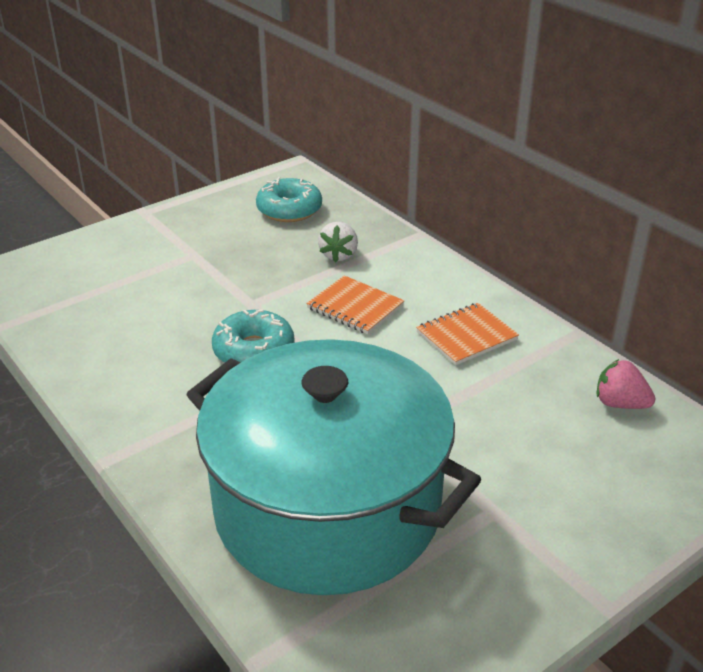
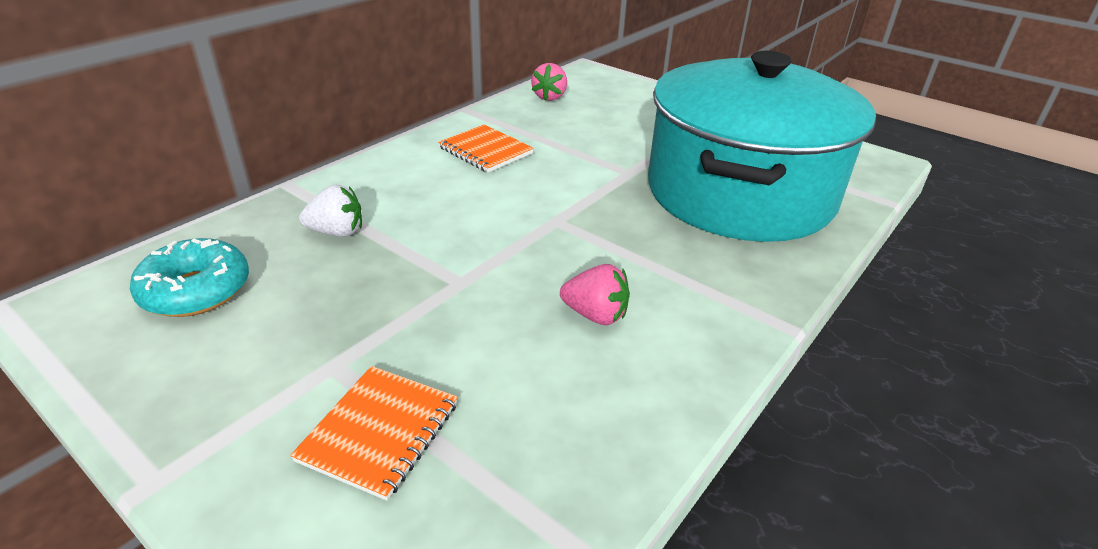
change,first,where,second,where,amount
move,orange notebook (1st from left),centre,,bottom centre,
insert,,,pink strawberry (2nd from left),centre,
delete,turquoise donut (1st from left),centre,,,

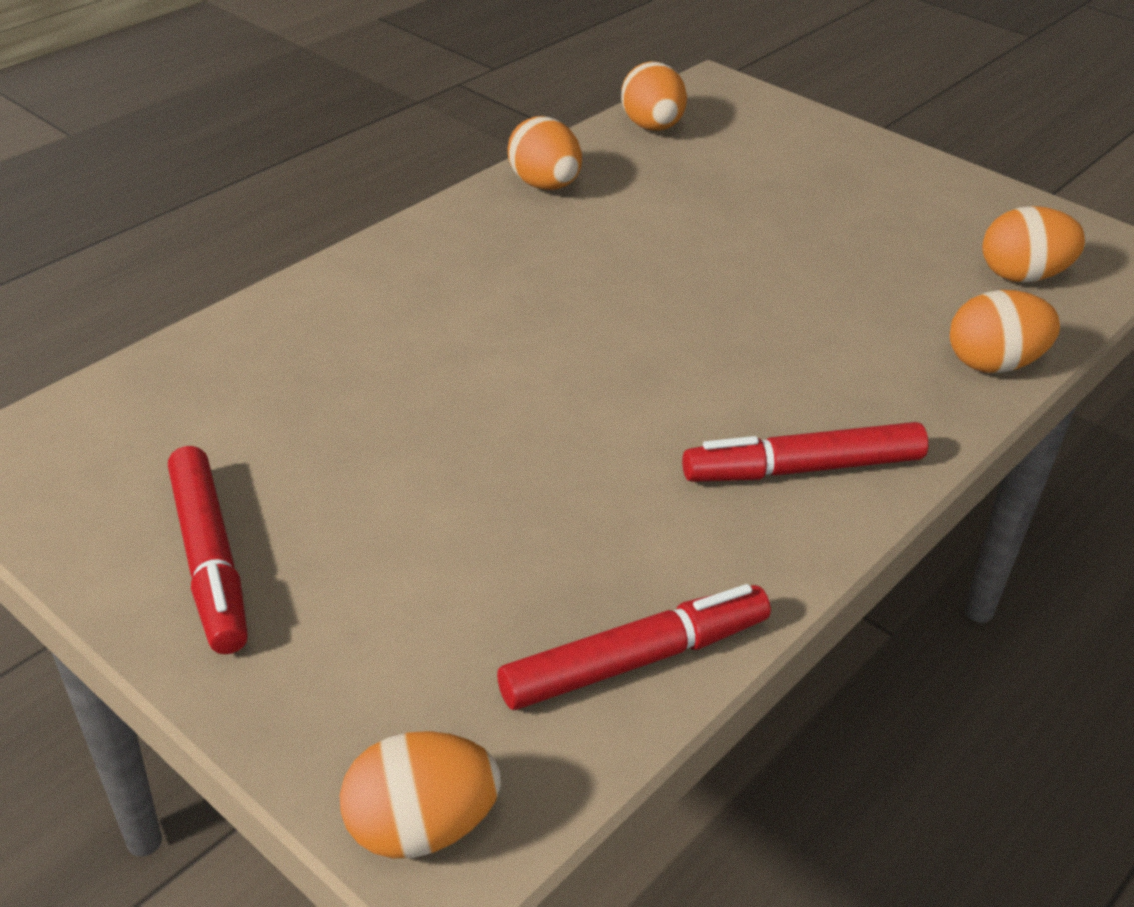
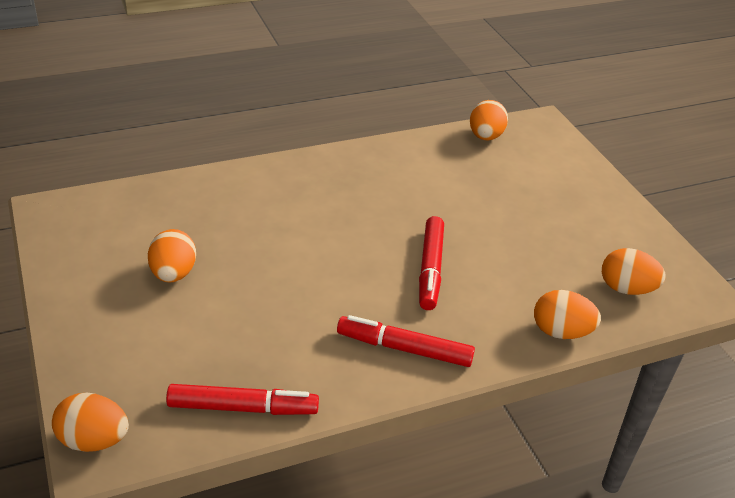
change,first,where,second,where,amount
move,orange egg (2nd from left),top centre,,middle left,
move,red marker (1st from left in the first image),middle left,red marker (3rd from left),centre,

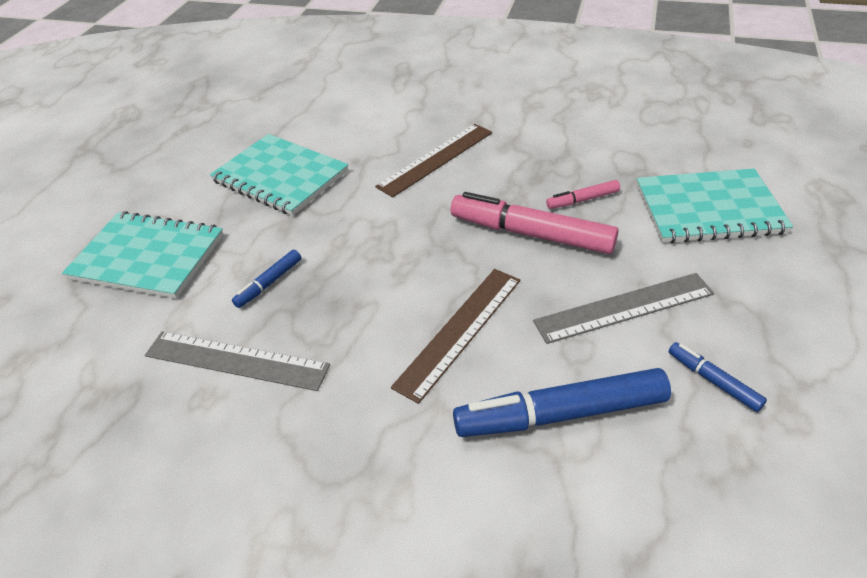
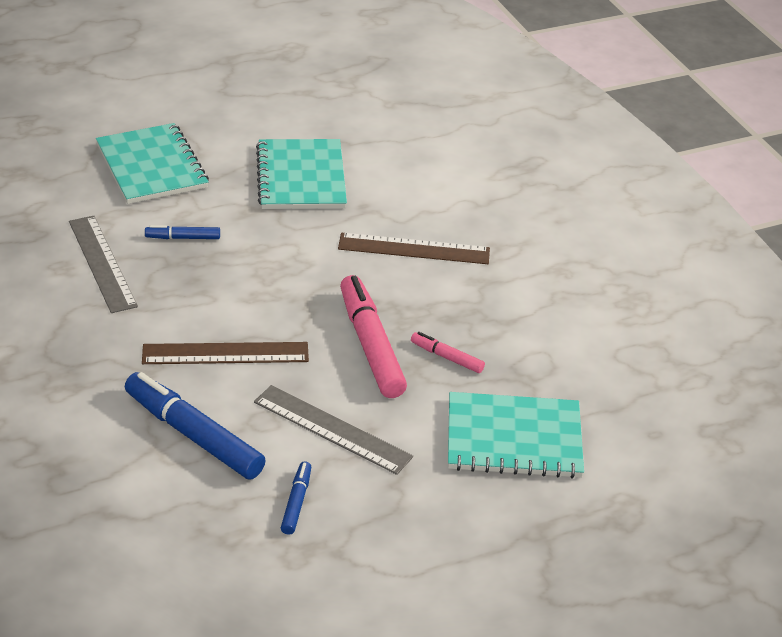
change,first,where,second,where,amount
rotate,turquoise notebook (3rd from left),middle right,,bottom centre,45 degrees counterclockwise

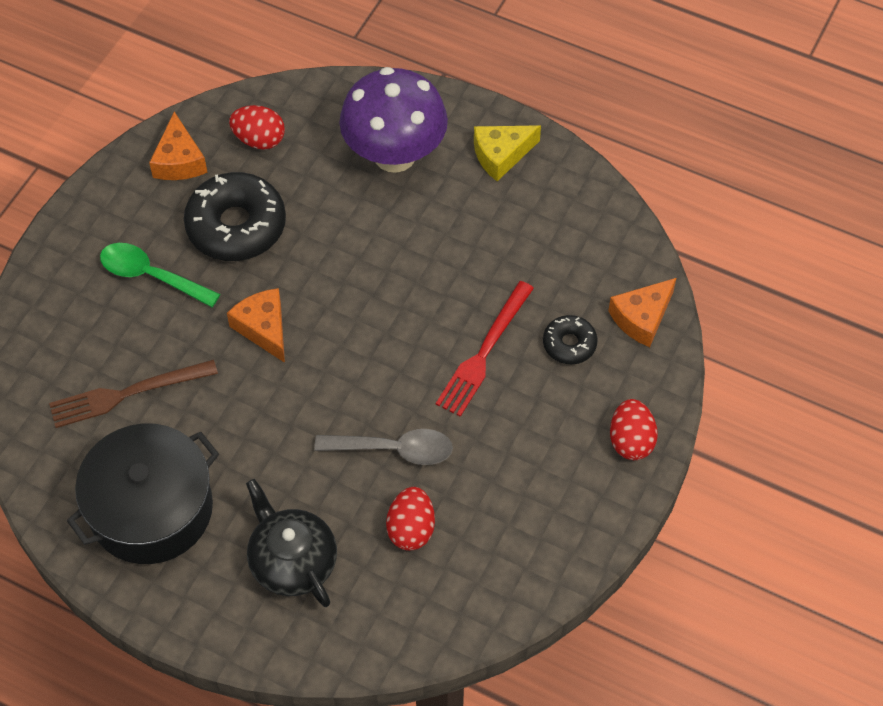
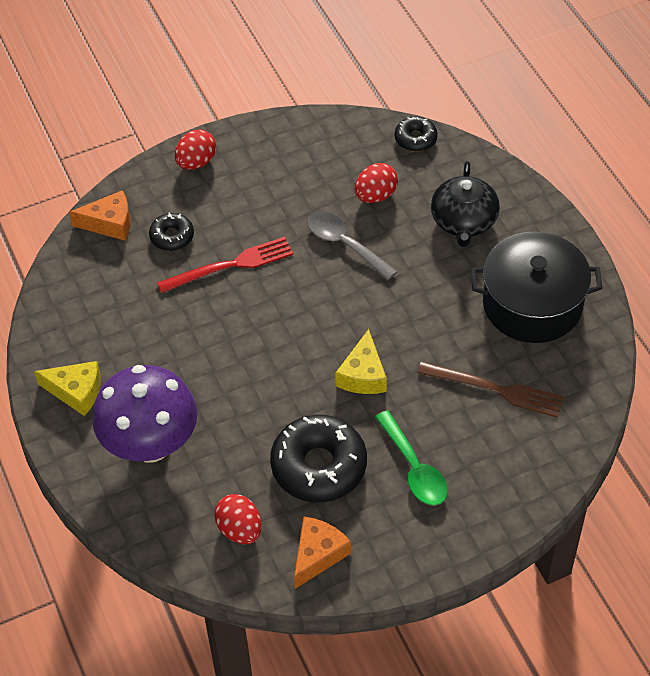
change,first,where,second,where,amount
recolor,orange cheese (2nd from left),middle left,yellow cheese (2nd from left),centre,
insert,,,black donut (3rd from left),top centre,

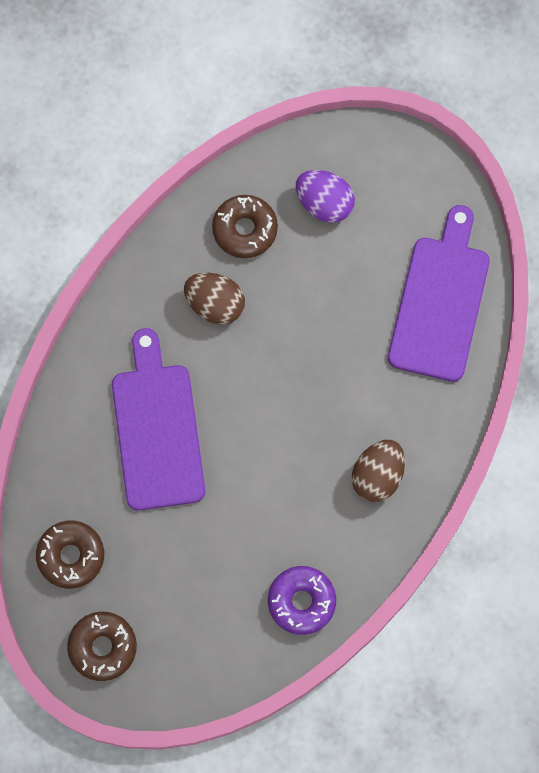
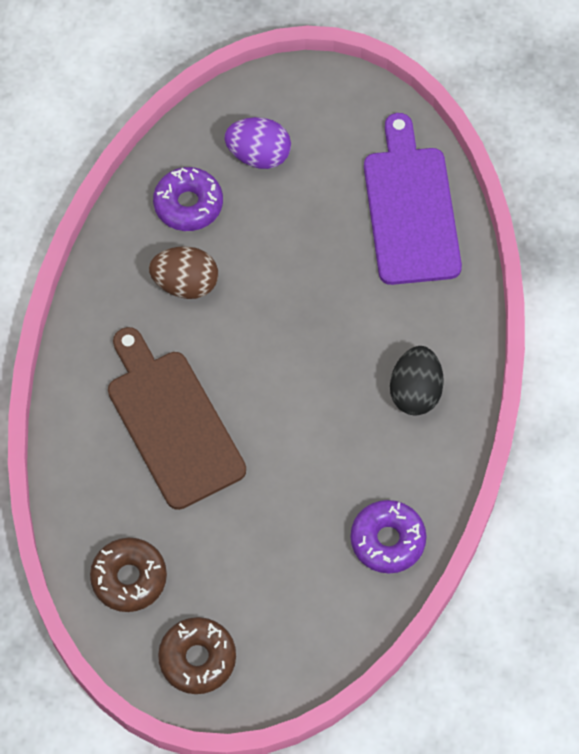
change,first,where,second,where,amount
recolor,purple cutting board (1st from left),middle left,brown cutting board,middle left,
recolor,brown donut (3rd from left),top centre,purple donut (1st from left),top left,
recolor,brown egg (2nd from left),middle right,black egg,middle right,

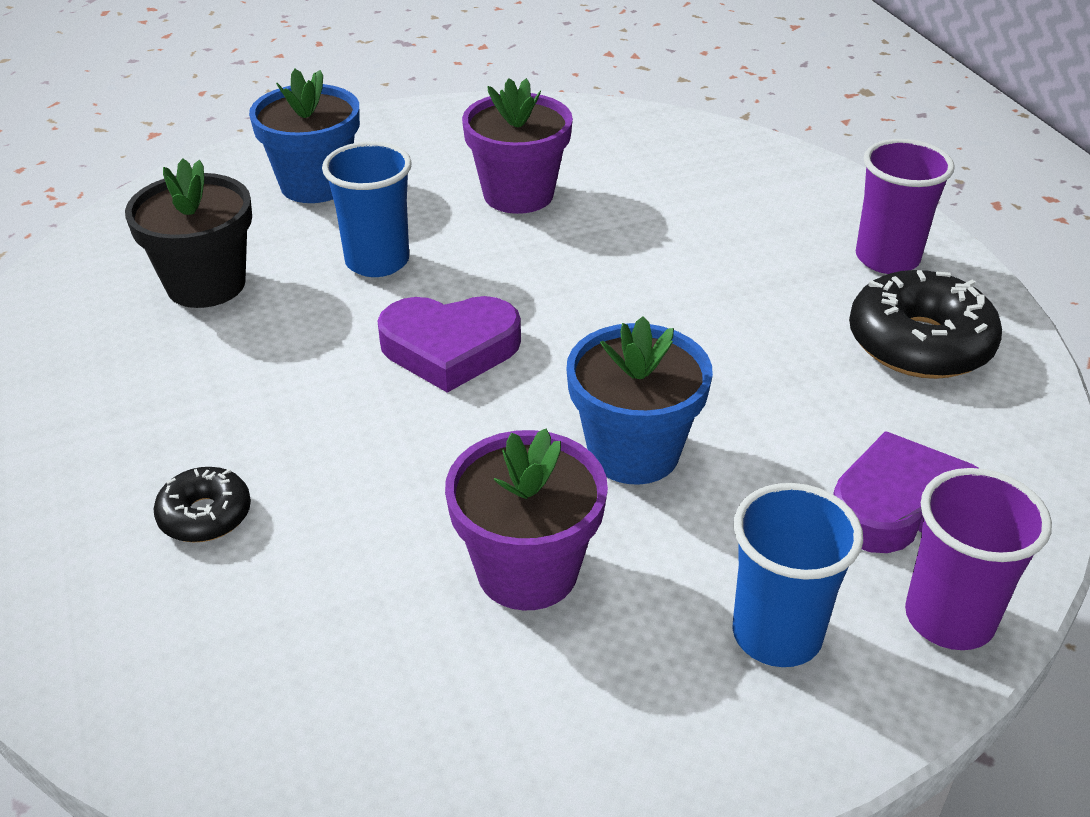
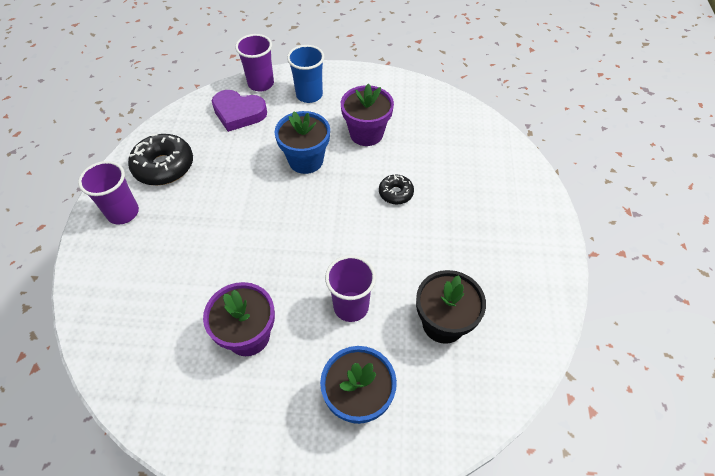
change,first,where,second,where,amount
recolor,blue cup (1st from left),top centre,purple cup (3rd from left),centre,
move,black donut (1st from left in the first image),middle left,black donut (2nd from left),centre,
delete,purple heart (1st from left),centre,,,

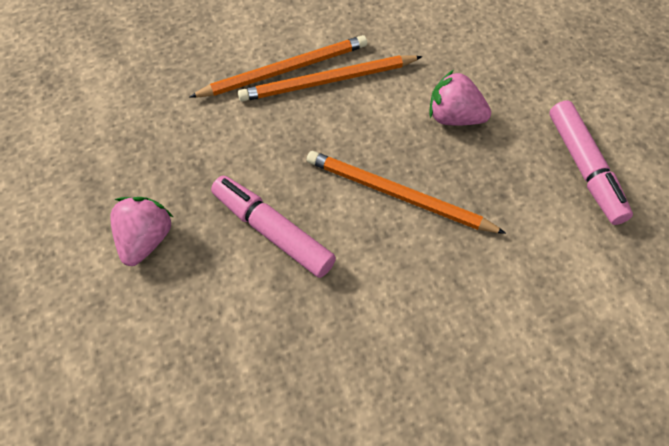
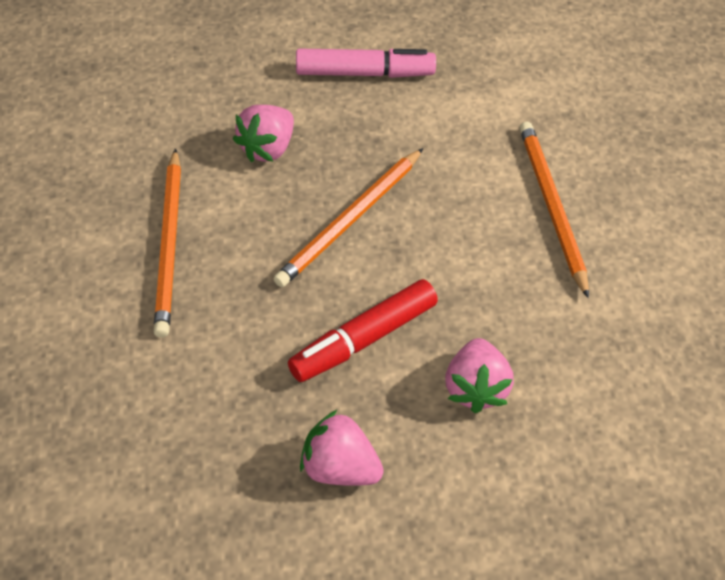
change,first,where,second,where,amount
recolor,pink marker (1st from left),centre,red marker,centre,
insert,,,pink strawberry (3rd from left),centre,
move,orange pencil (1st from left in the first image),top centre,orange pencil (3rd from left),middle right,

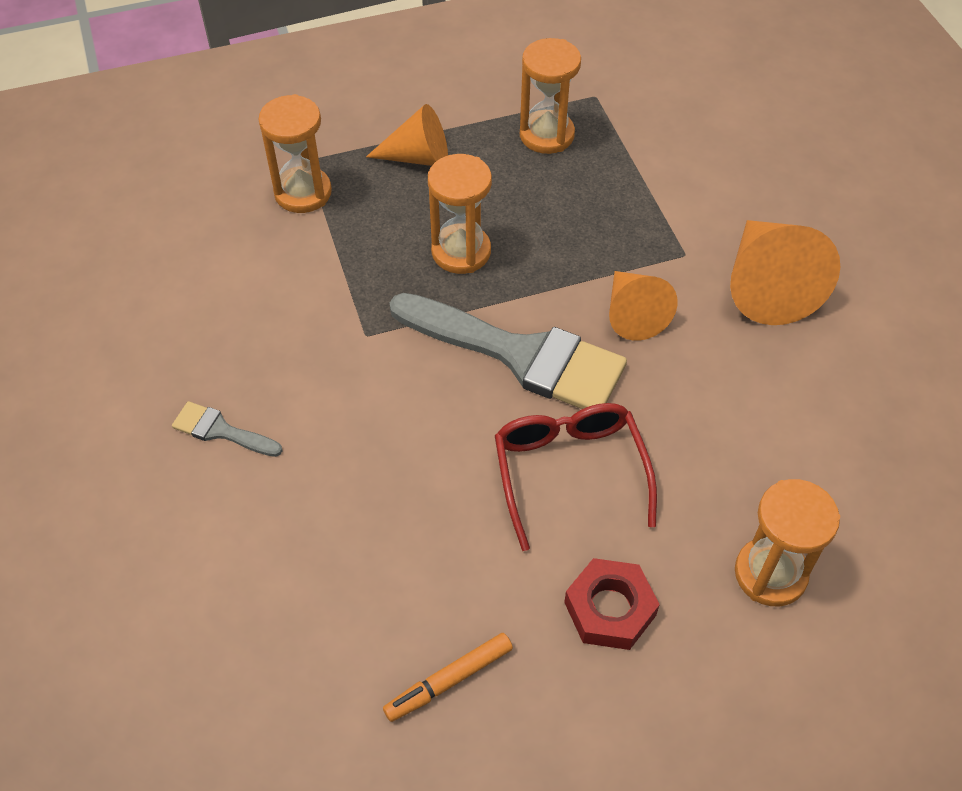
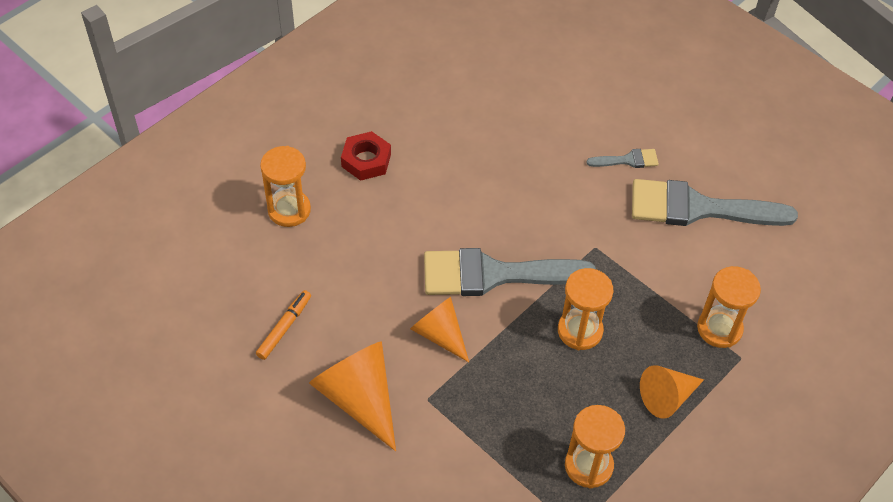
change,first,where,second,where,amount
move,orange marker,bottom centre,,middle left,
insert,,,grey brush (3rd from left),middle right,
delete,red glasses,centre,,,

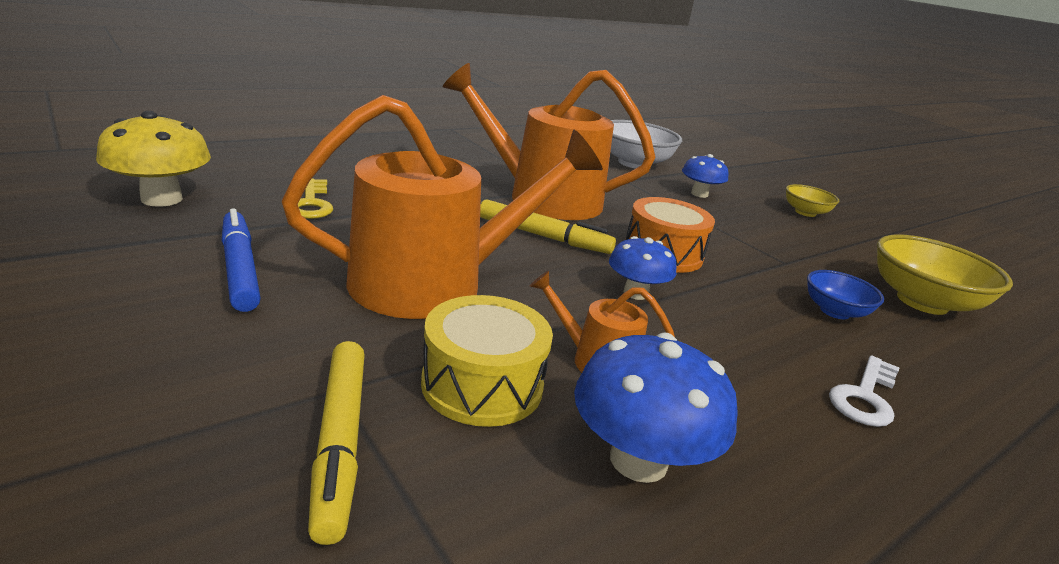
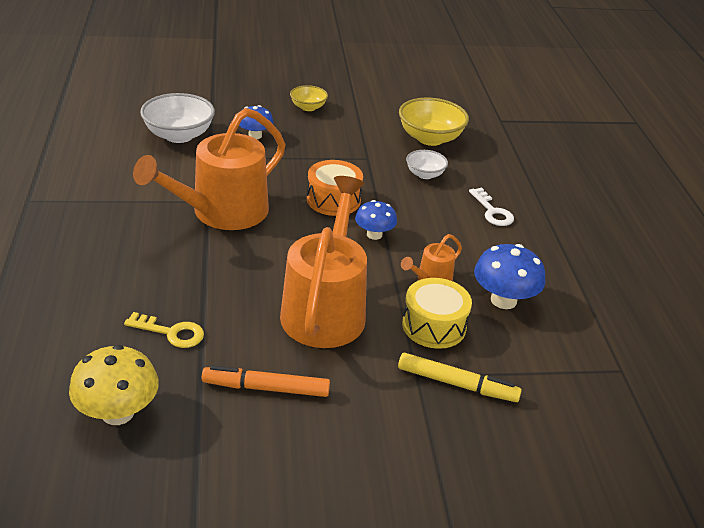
change,first,where,second,where,amount
recolor,blue marker,middle left,orange marker,bottom centre,
recolor,blue bowl,middle right,white bowl (2nd from left),top centre,
delete,yellow marker (2nd from left),centre,,,

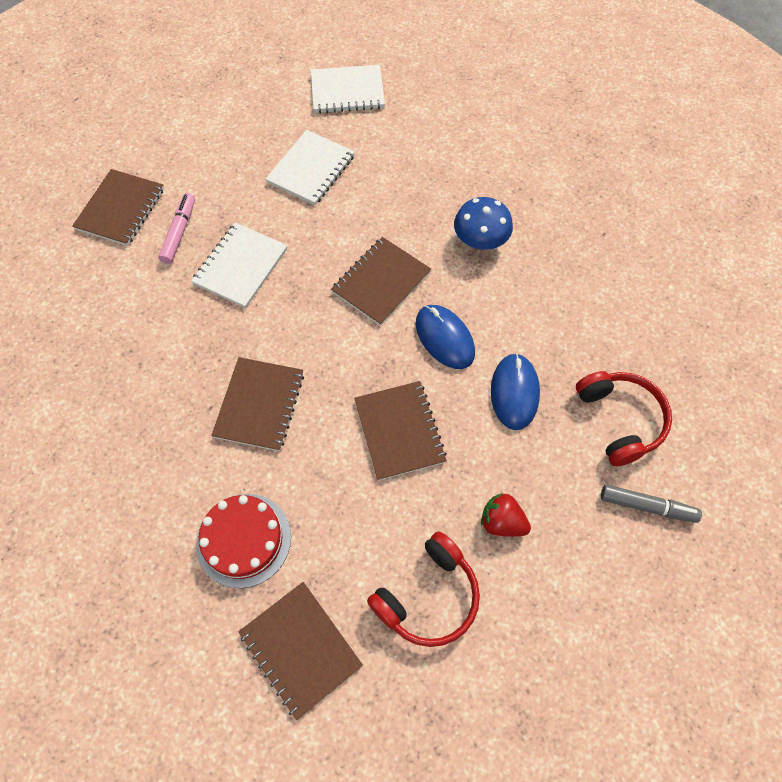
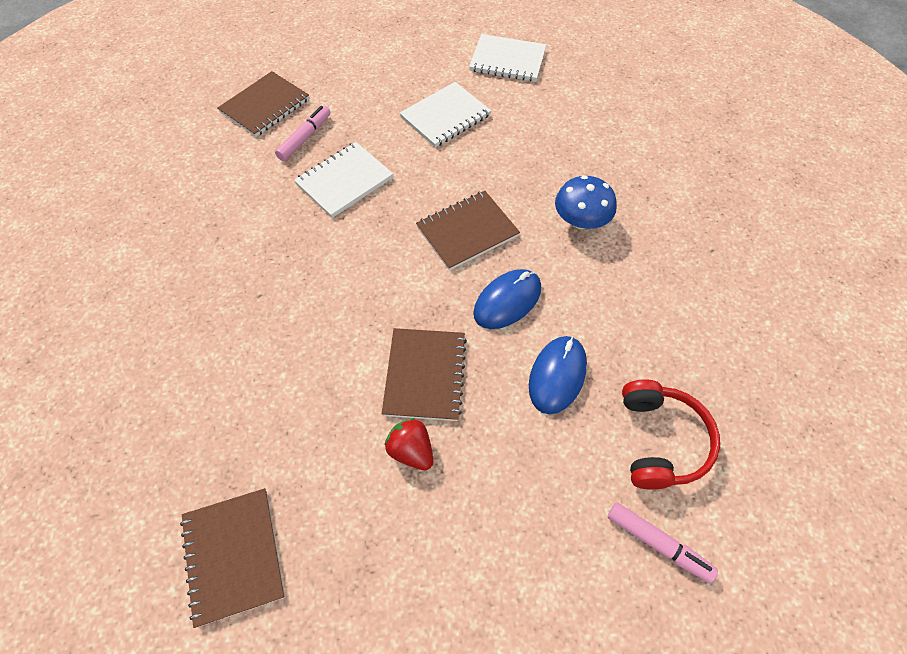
change,first,where,second,where,amount
move,red strawberry,centre,,bottom centre,
rotate,blue mouse (1st from left),centre,,centre,60 degrees clockwise
recolor,grey marker,middle right,pink marker (2nd from left),bottom right,
delete,red cake,bottom left,,,
delete,brown notebook (2nd from left),middle left,,,
delete,red headphones (1st from left),bottom centre,,,

